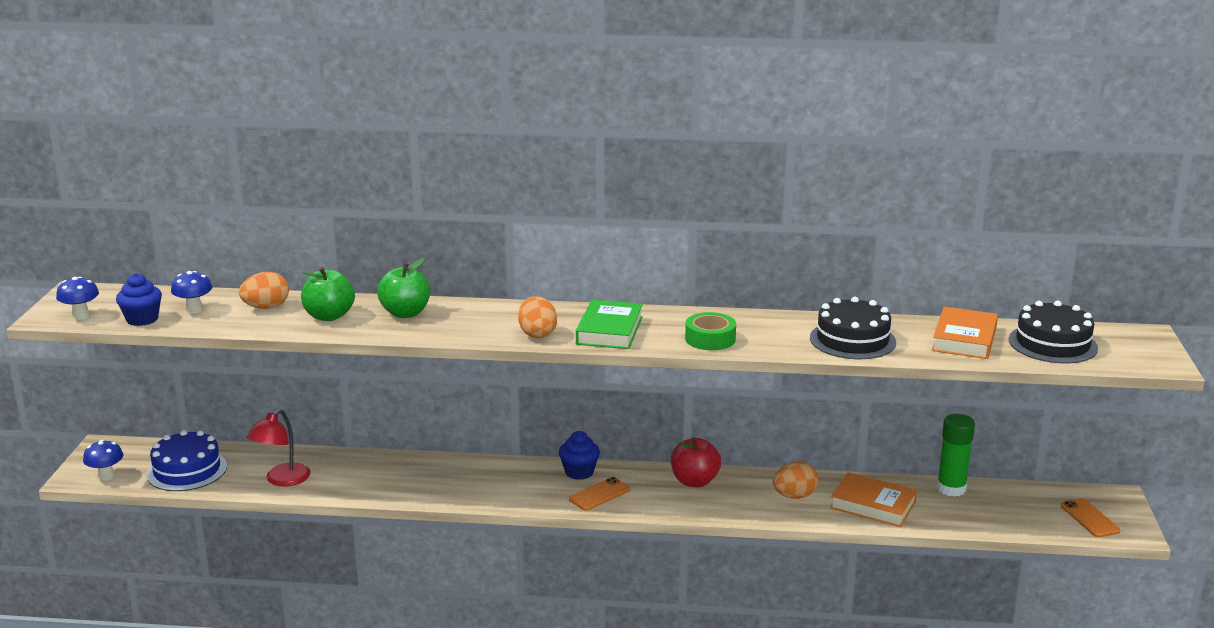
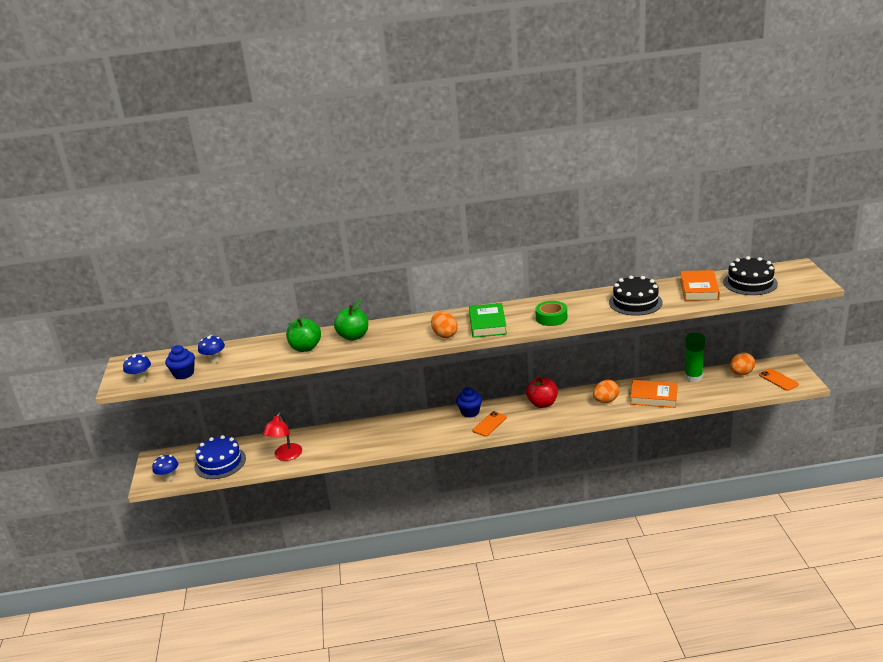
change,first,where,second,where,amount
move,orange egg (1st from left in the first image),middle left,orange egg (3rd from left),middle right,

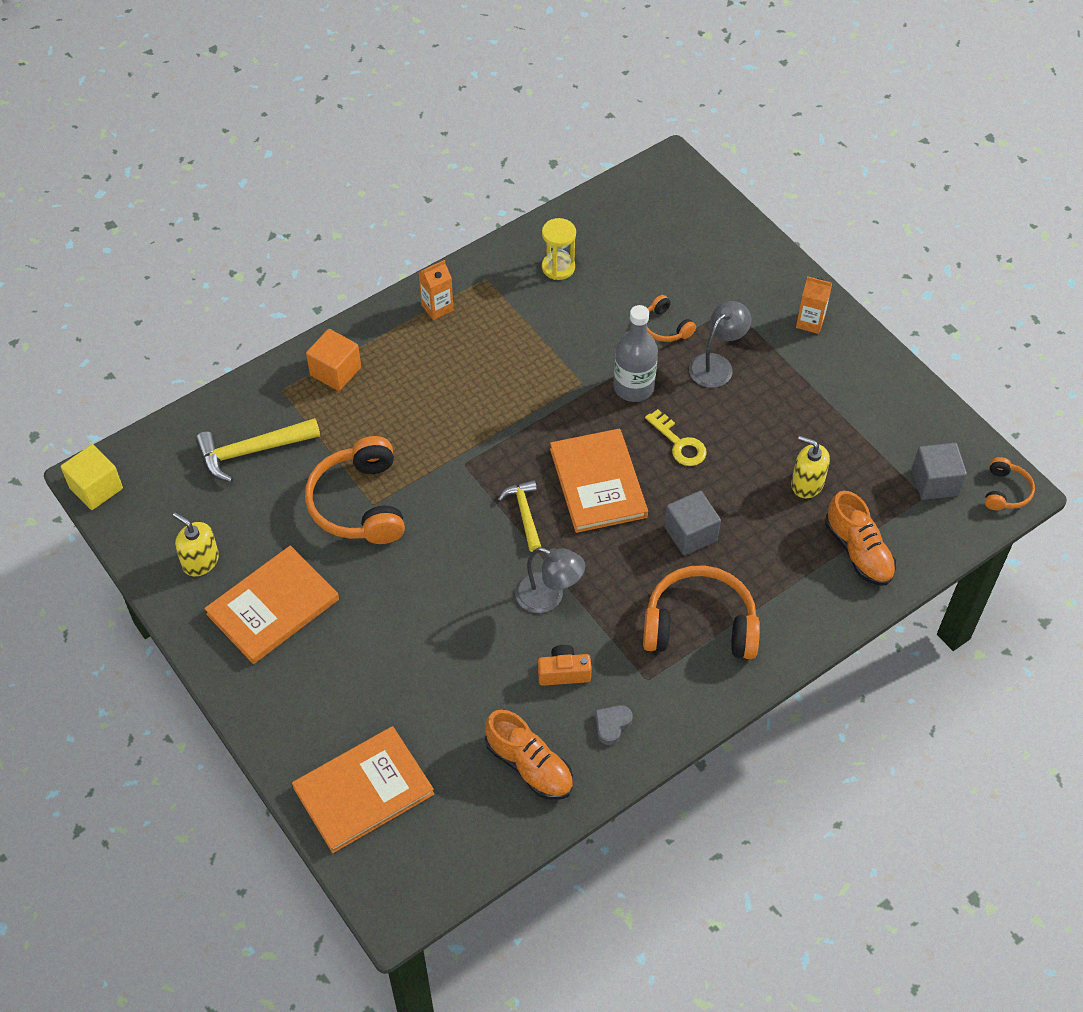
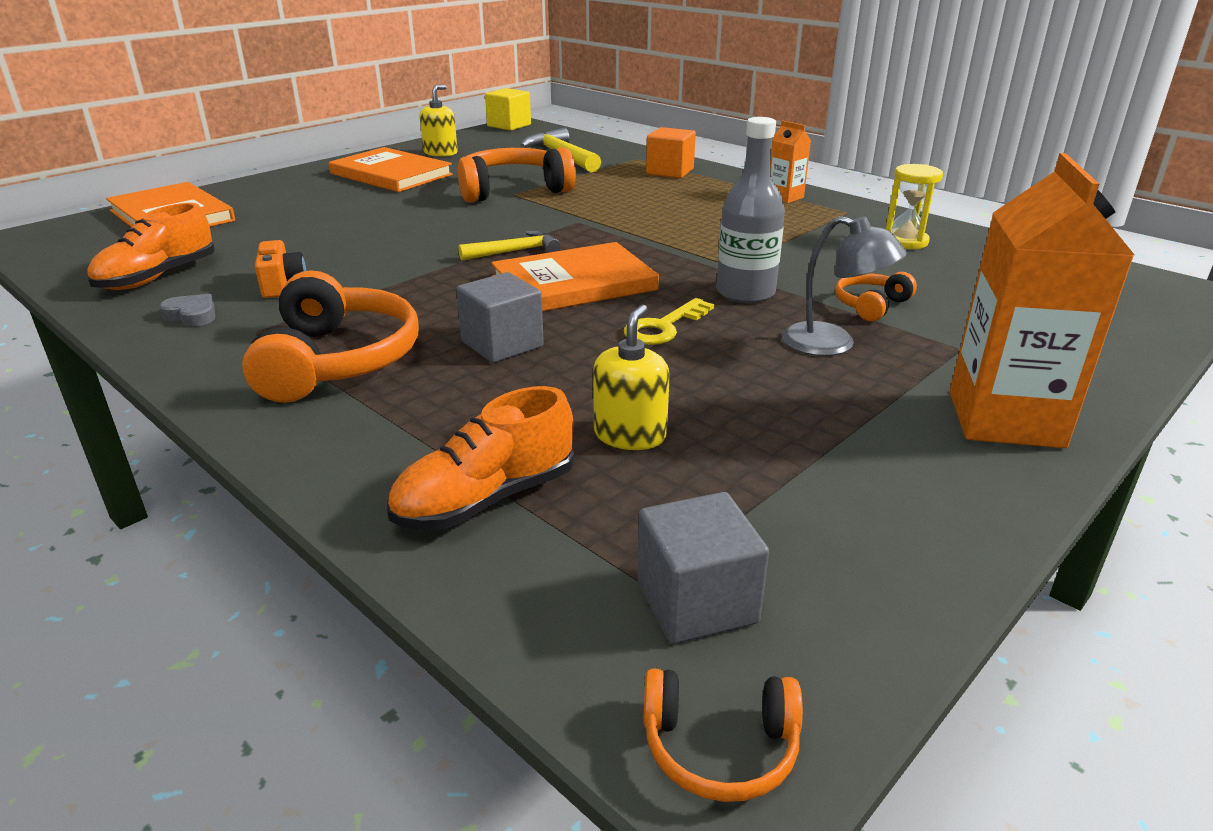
change,first,where,second,where,amount
resize,orange carton (2nd from left),top right,,middle right,x2.02
delete,grey lamp (1st from left),centre,,,

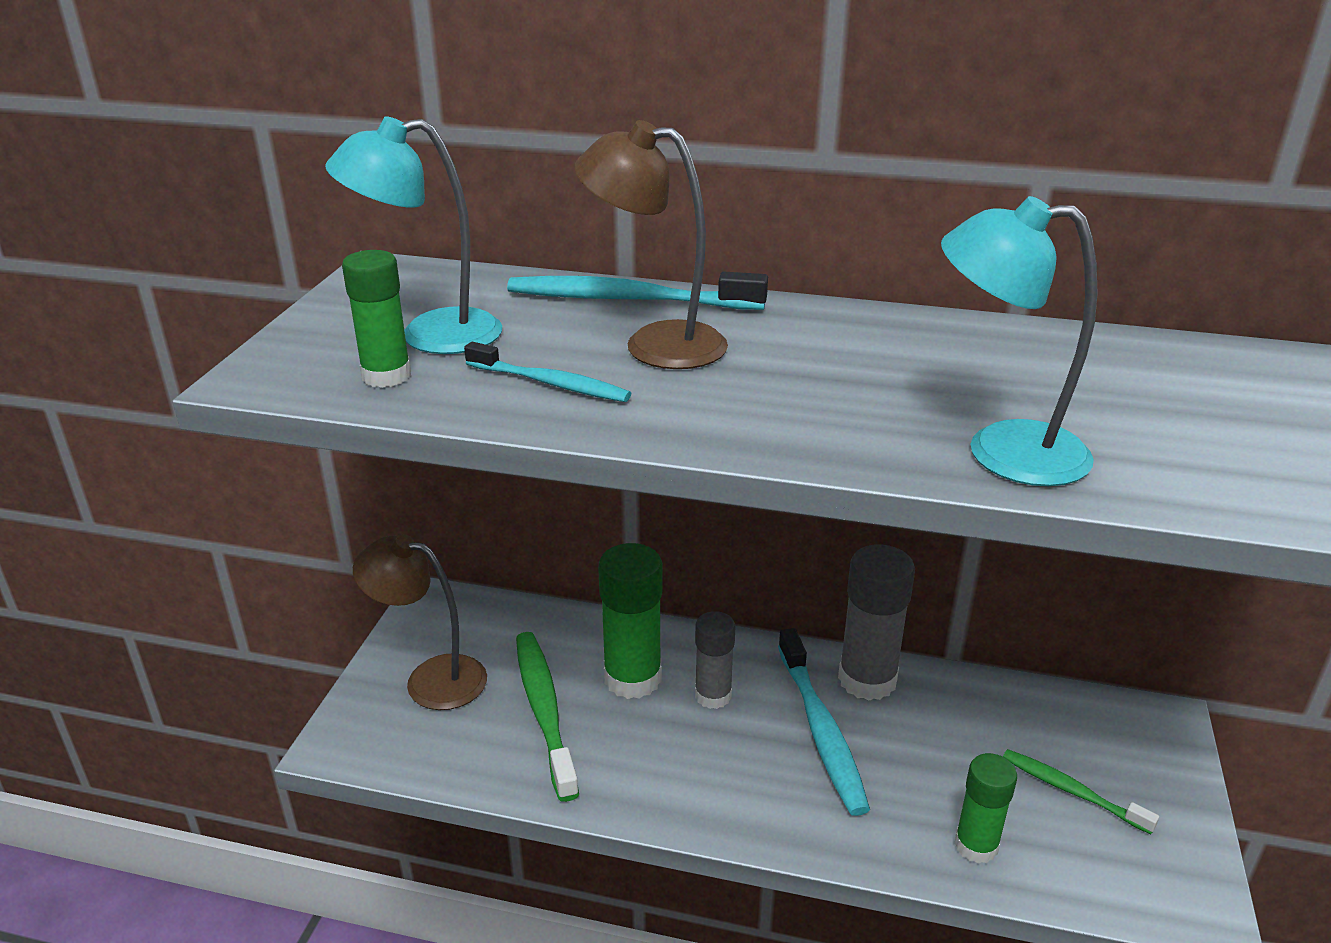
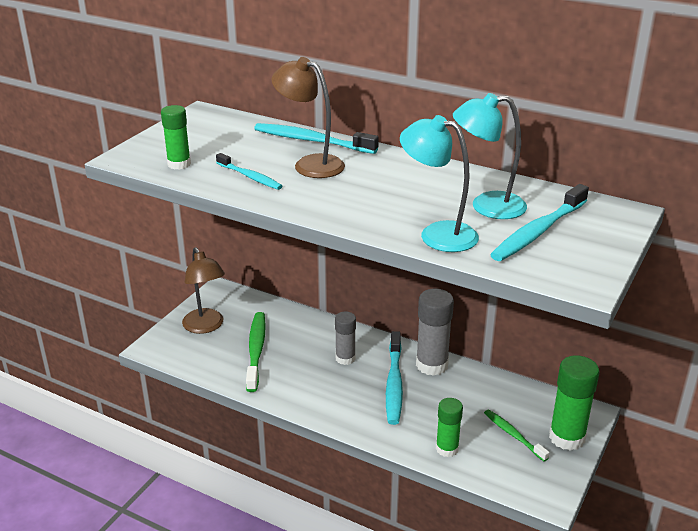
change,first,where,second,where,amount
rotate,brown lamp (1st from left),middle left,,middle left,150 degrees counterclockwise
move,turquoise lamp (1st from left in the first image),top left,turquoise lamp (2nd from left),top right,
insert,,,turquoise toothbrush (4th from left),middle right,
move,green glue stick (2nd from left in the first image),centre,green glue stick (3rd from left),bottom right,

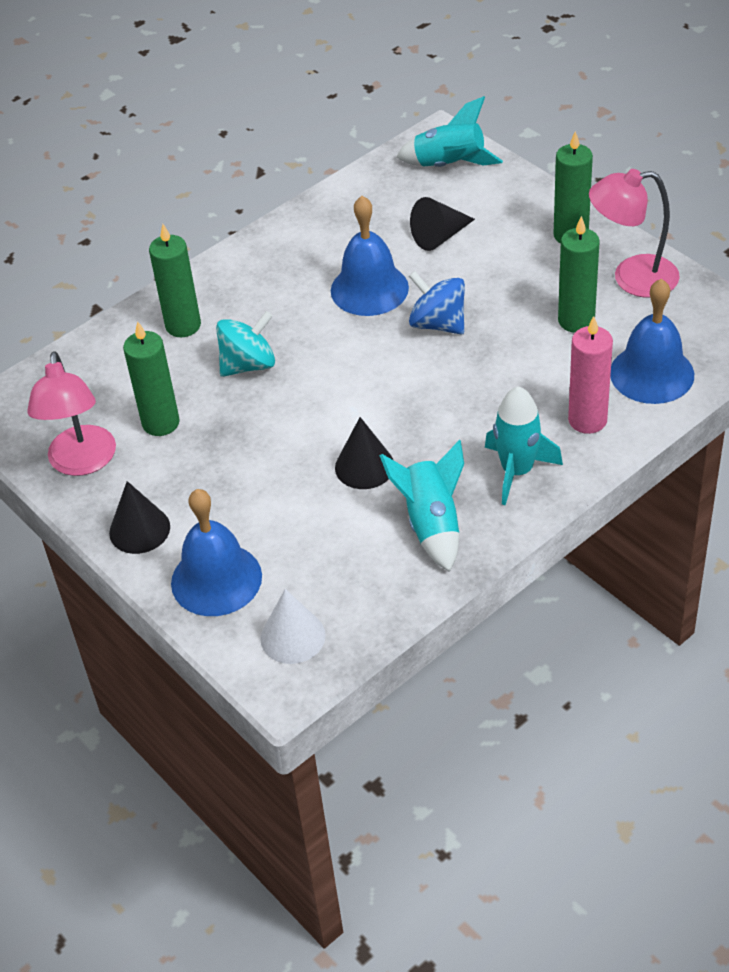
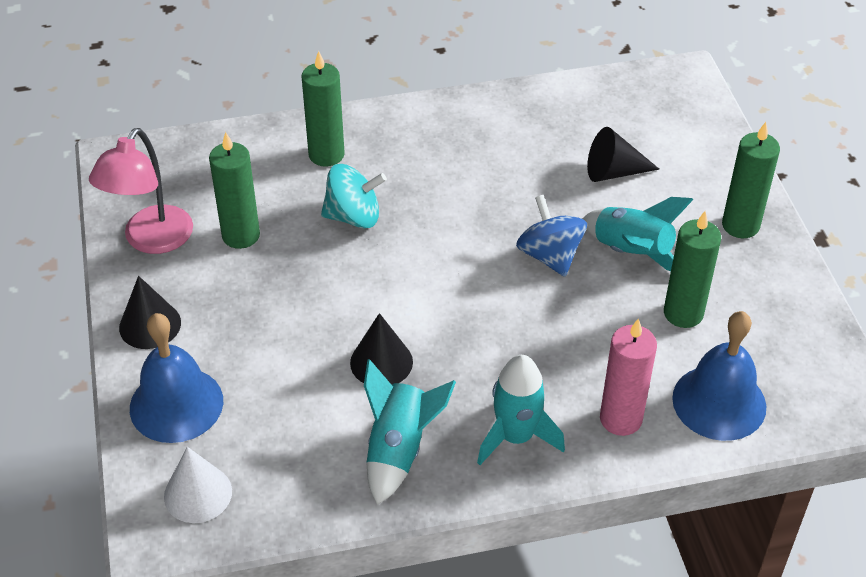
change,first,where,second,where,amount
move,turquoise rocket (2nd from left in the first image),top centre,turquoise rocket (3rd from left),middle right,
delete,blue bell (2nd from left),top centre,,,
delete,pink lamp (2nd from left),top right,,,

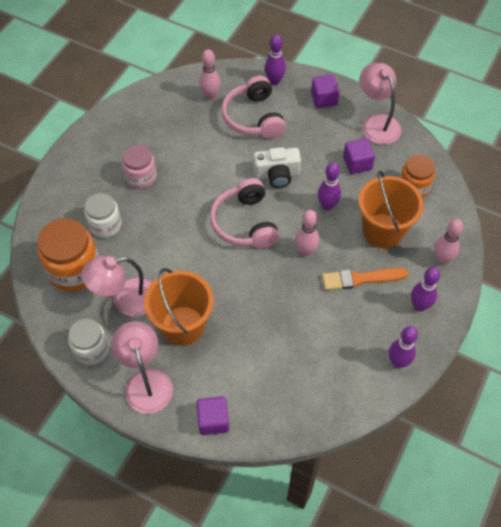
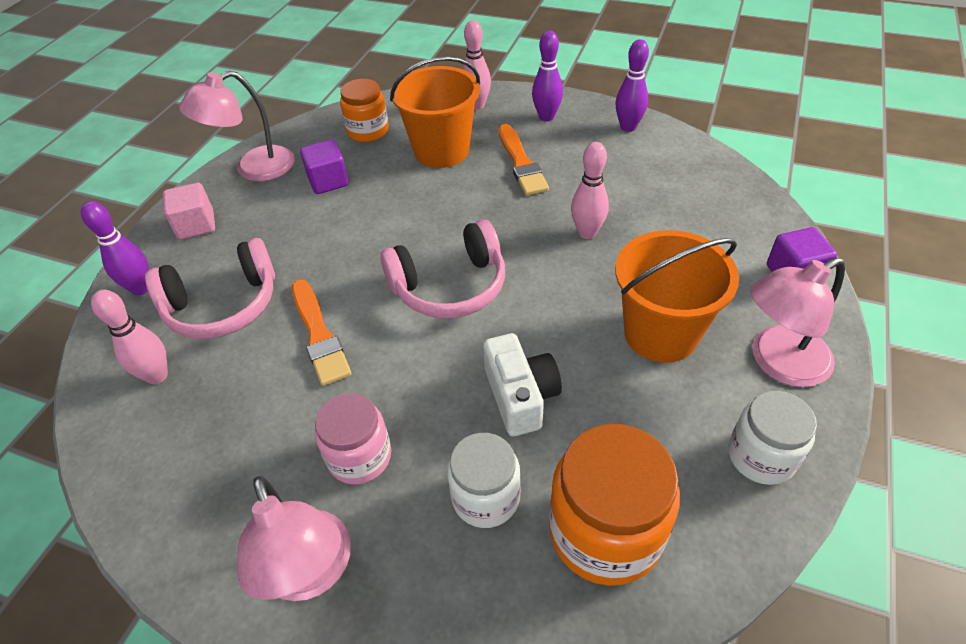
change,first,where,second,where,amount
recolor,purple cube (2nd from left),top centre,pink cube,top left,
move,pink lamp (1st from left in the first image),middle left,pink lamp (2nd from left),bottom left,
insert,,,orange brush (1st from left),middle left,
move,white camera,top centre,,centre,
move,pink bowling pin (2nd from left in the first image),centre,pink bowling pin (3rd from left),top centre,
delete,purple bowling pin (2nd from left),centre,,,

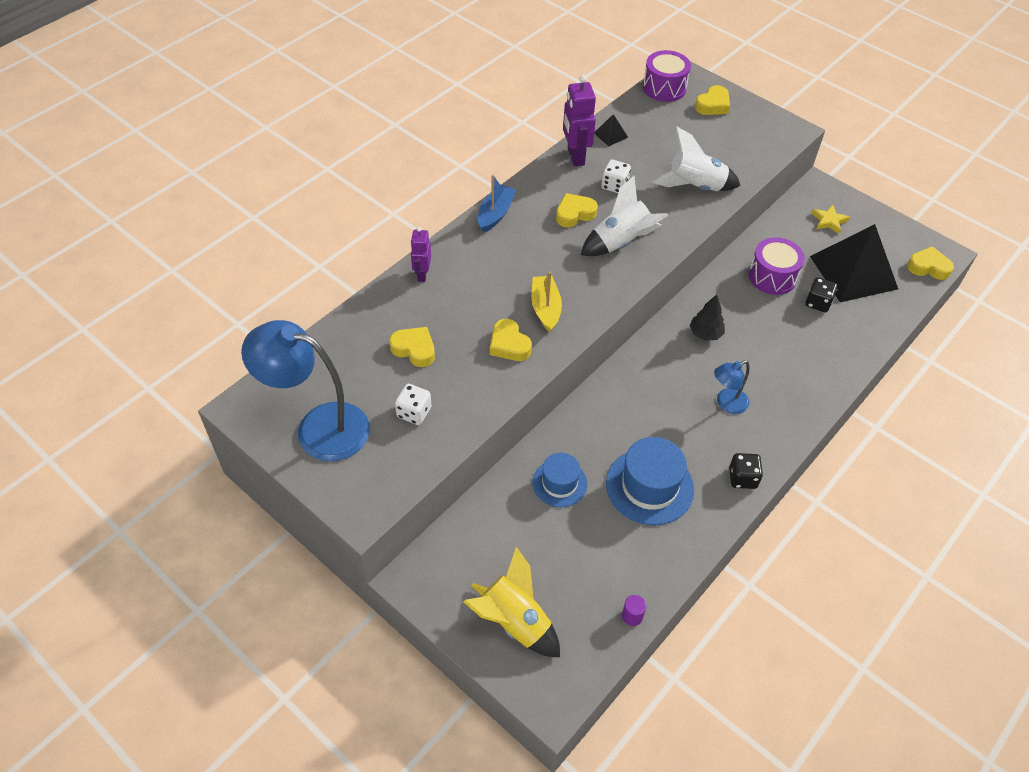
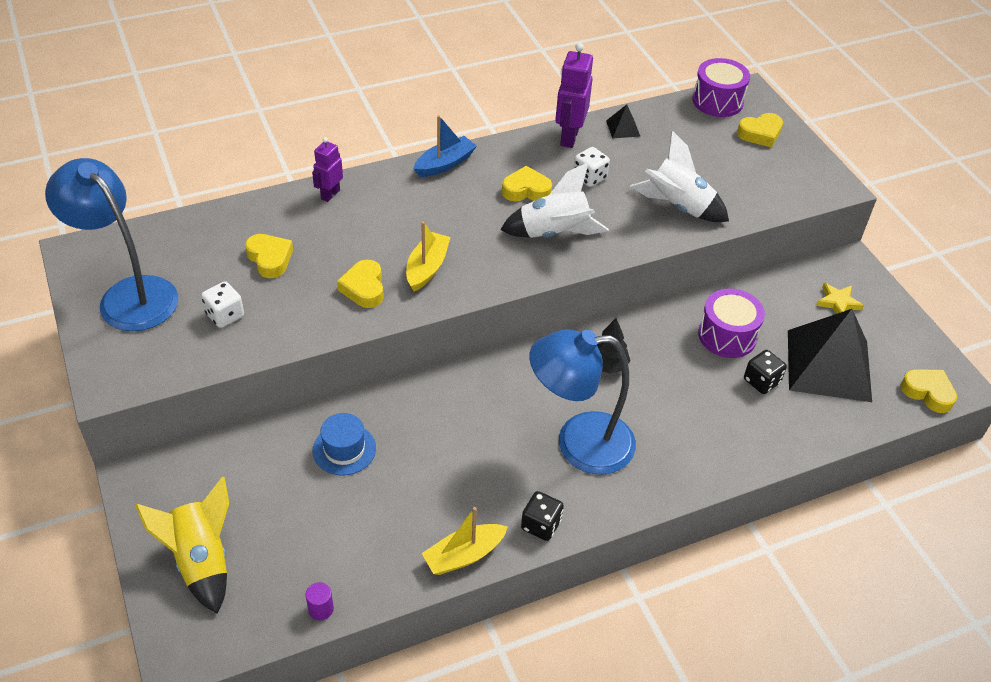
change,first,where,second,where,amount
insert,,,yellow boat (2nd from left),bottom centre,
resize,blue lamp (2nd from left),middle right,,centre,x1.99
delete,blue hat (2nd from left),centre,,,

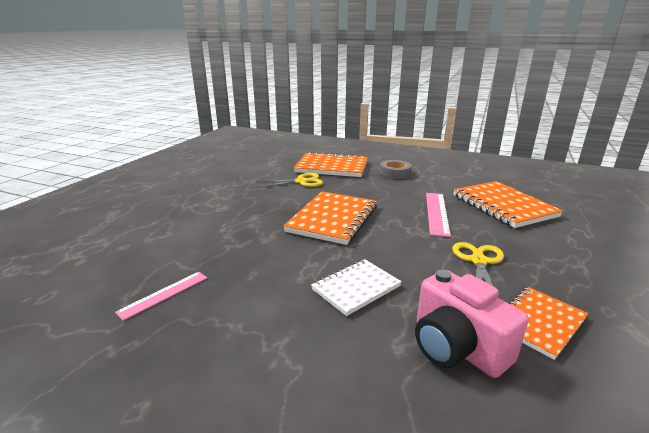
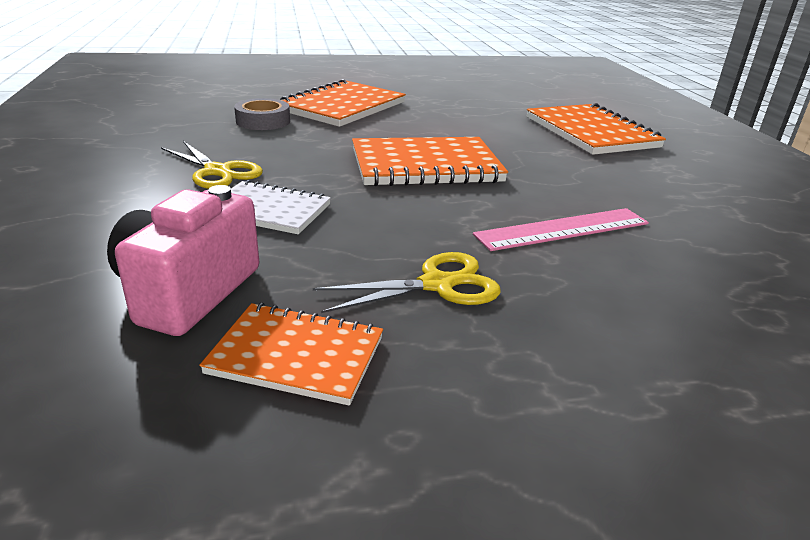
change,first,where,second,where,amount
move,yellow scissors (1st from left),centre,,top left,
move,grey tape,centre,,top left,
move,orange notebook (3rd from left in the first image),middle right,orange notebook (2nd from left),top centre,
delete,pink ruler (1st from left),bottom left,,,

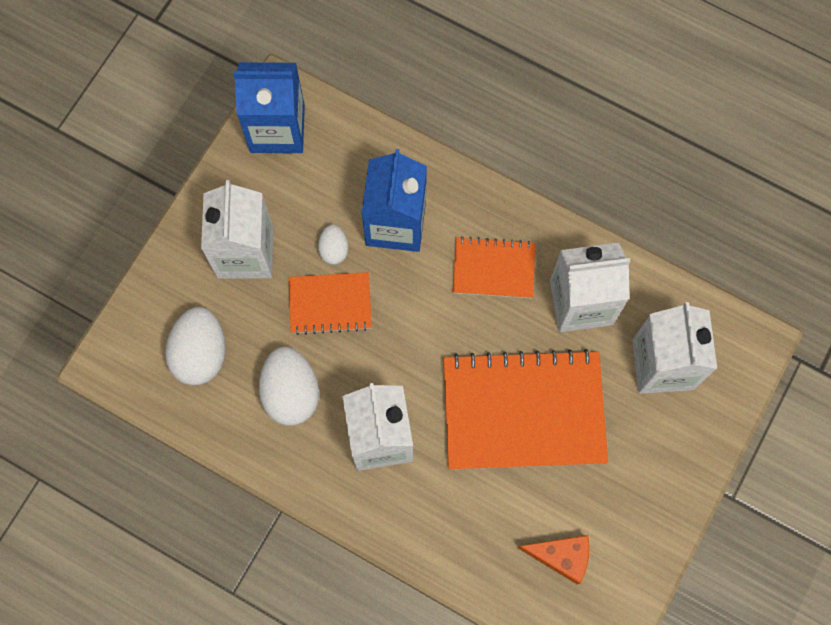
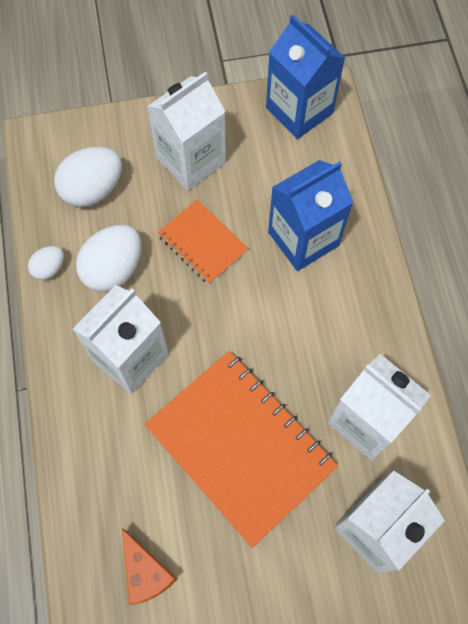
change,first,where,second,where,amount
move,white egg (3rd from left in the first image),centre,white egg (1st from left),middle left,
delete,orange notebook (2nd from left),centre,,,

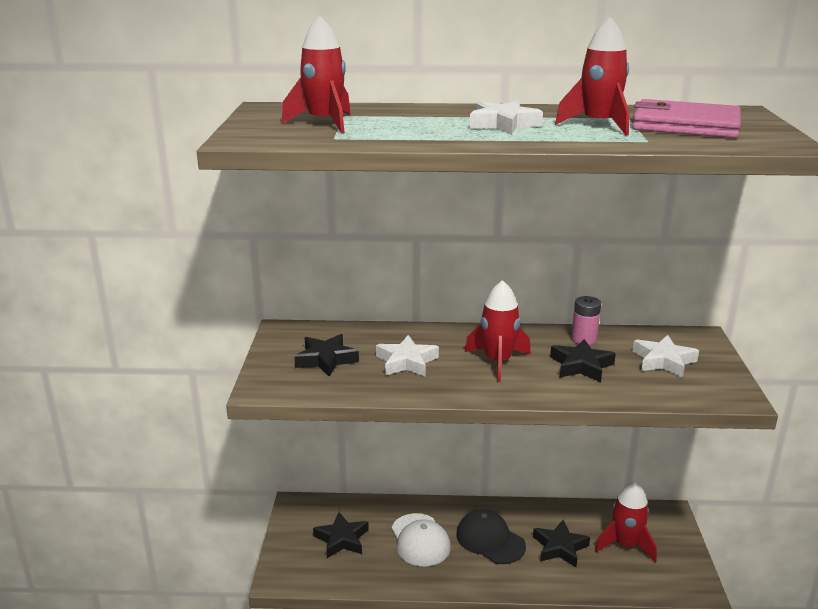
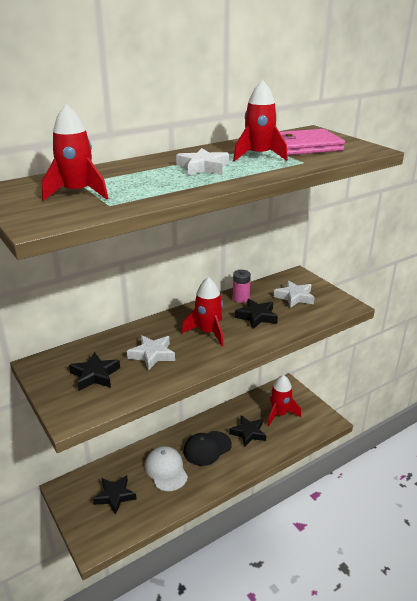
change,first,where,second,where,amount
rotate,white cap,bottom centre,,bottom centre,150 degrees counterclockwise
rotate,black cap,bottom centre,,bottom centre,45 degrees counterclockwise

